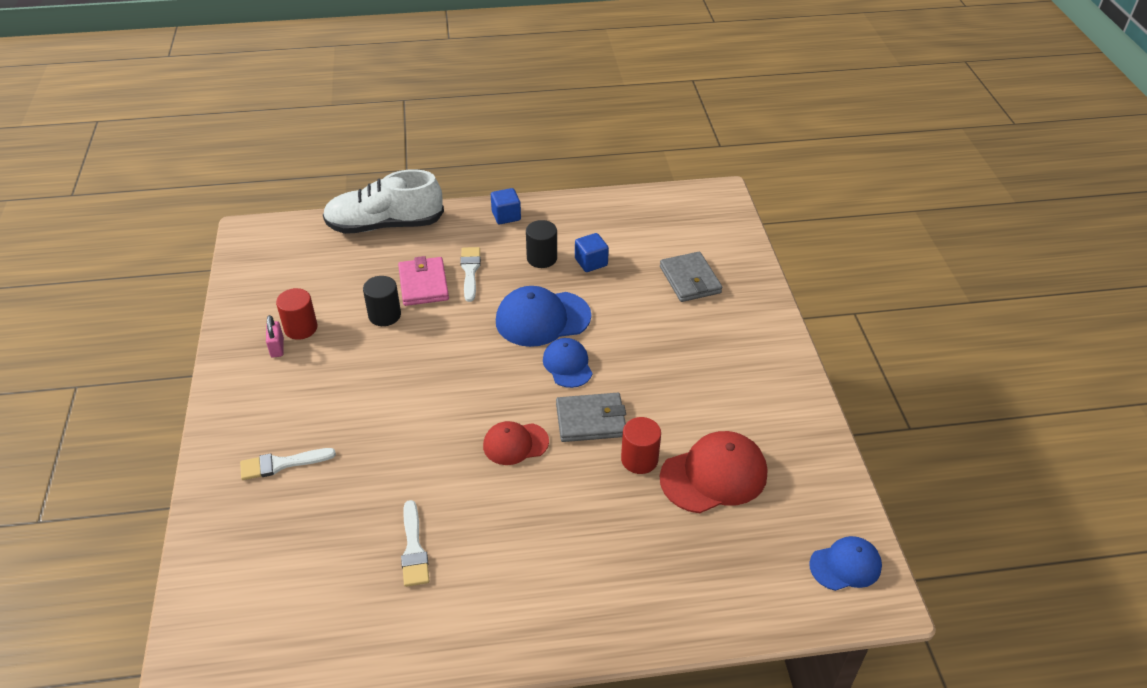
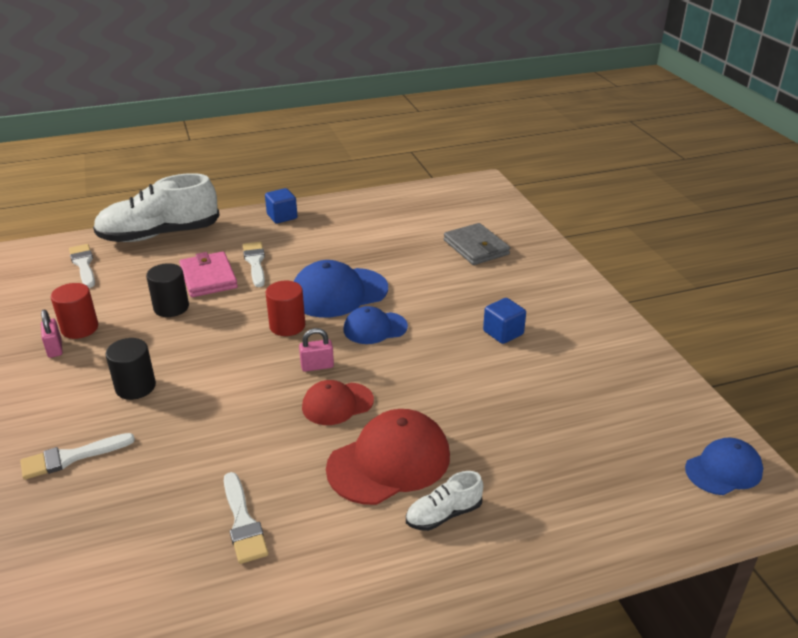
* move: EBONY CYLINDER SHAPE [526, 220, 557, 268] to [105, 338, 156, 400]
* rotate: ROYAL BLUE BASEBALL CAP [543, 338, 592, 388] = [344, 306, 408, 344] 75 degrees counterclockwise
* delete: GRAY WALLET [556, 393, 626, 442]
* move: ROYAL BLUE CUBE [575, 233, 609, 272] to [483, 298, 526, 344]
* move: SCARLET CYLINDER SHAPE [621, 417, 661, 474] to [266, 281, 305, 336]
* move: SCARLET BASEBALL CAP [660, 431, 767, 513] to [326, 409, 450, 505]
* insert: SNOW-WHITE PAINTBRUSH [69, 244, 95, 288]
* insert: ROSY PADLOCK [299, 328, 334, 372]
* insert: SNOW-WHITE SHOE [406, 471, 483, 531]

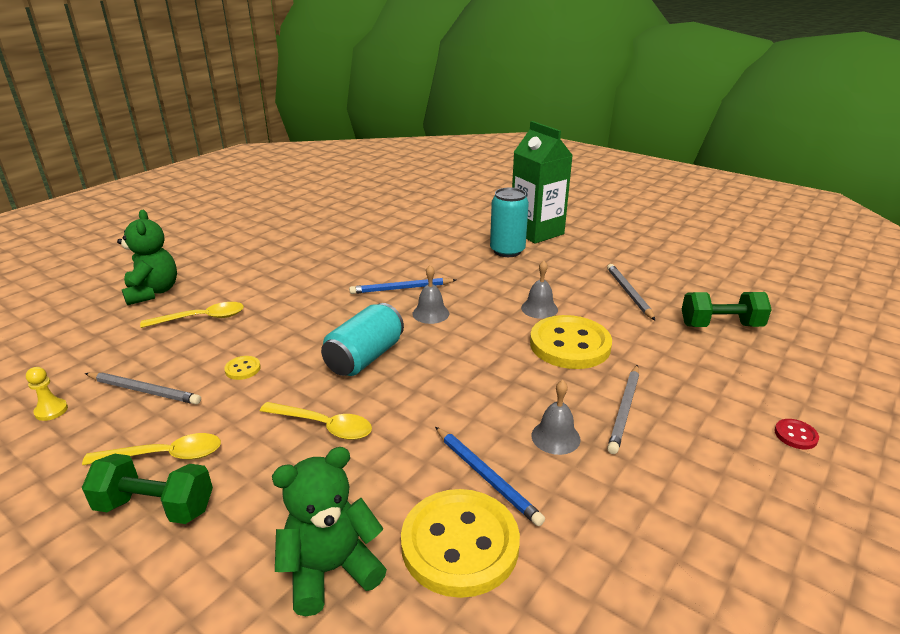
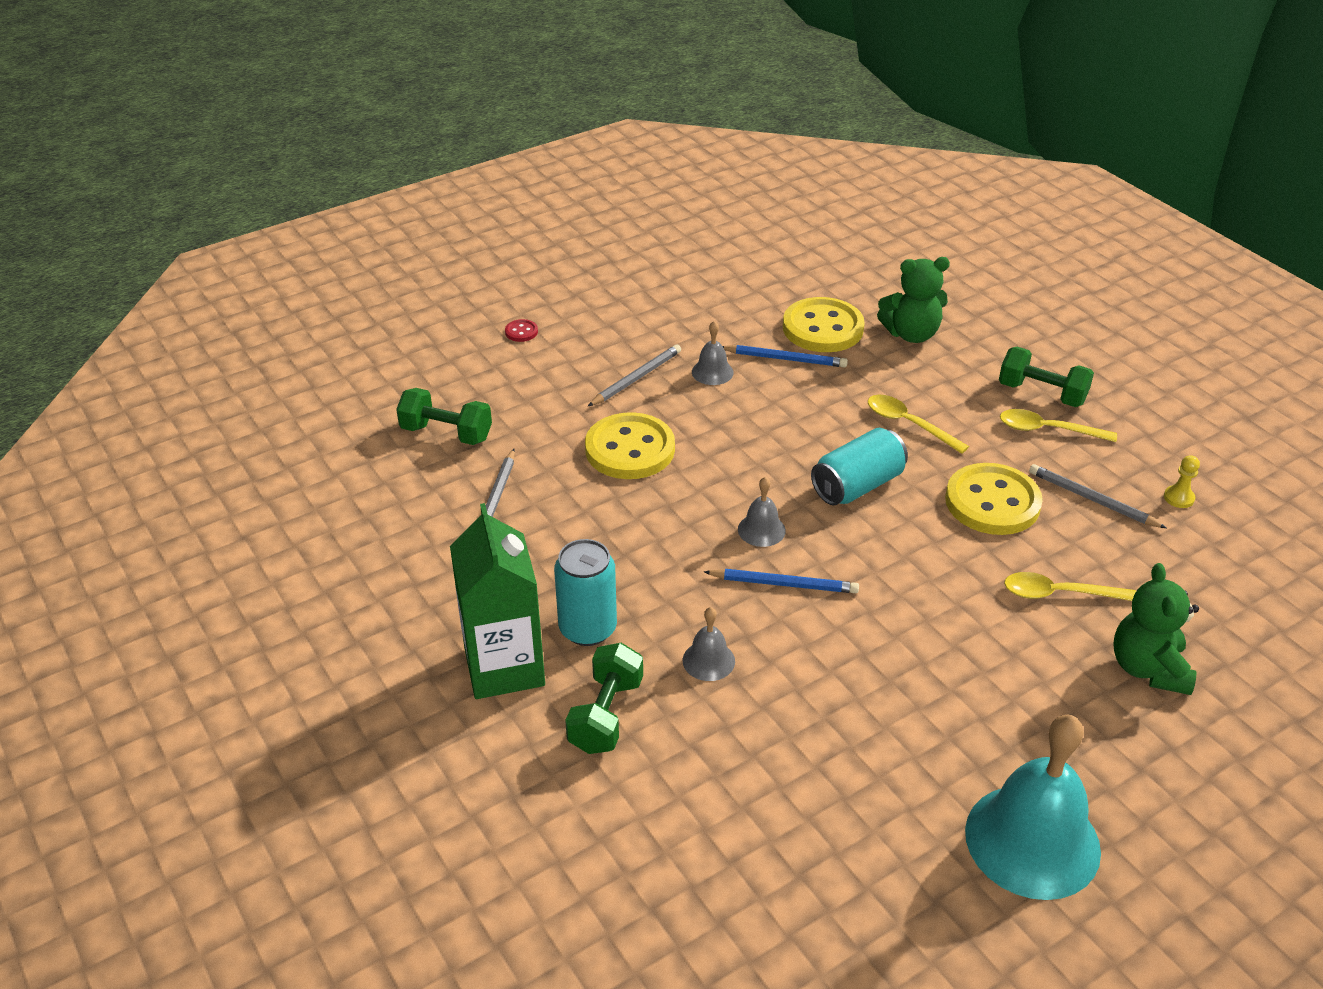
* resize: YELLOW BUTTON [224, 356, 261, 380] = [945, 463, 1043, 535] x2.47
* rotate: ROYAL BLUE LEAD PENCIL [435, 427, 545, 526] = [723, 345, 848, 368] 120 degrees clockwise
* move: GRAY BELL [521, 261, 558, 319] to [683, 607, 735, 681]
* insert: GREEN HAND WEIGHT [565, 643, 643, 754]
* insert: TURQUOISE BELL [965, 714, 1101, 900]

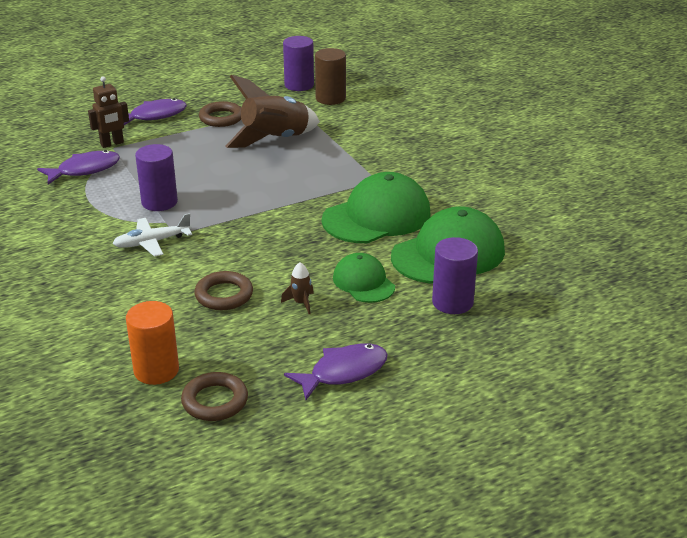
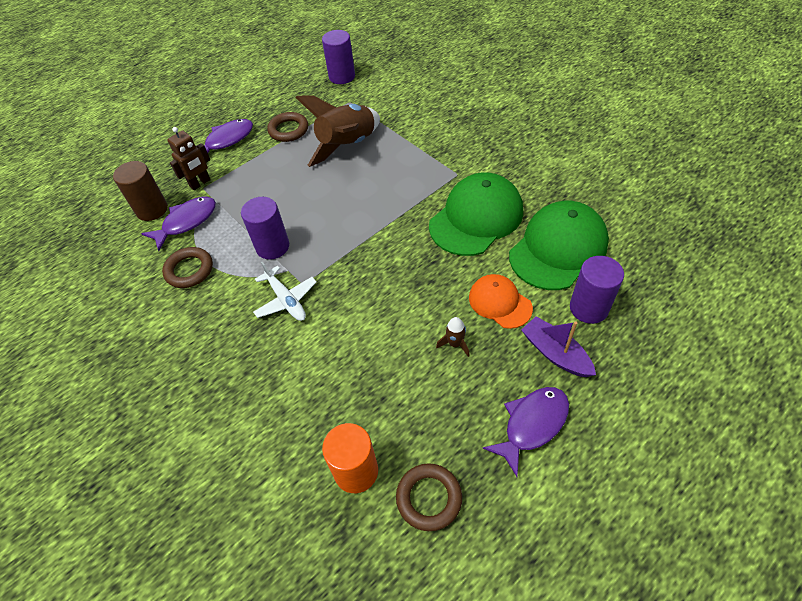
* rotate: SNOW-WHITE AEROPLANE [112, 213, 192, 257] = [253, 262, 317, 321] 90 degrees counterclockwise
* move: RUSSET HOOP [194, 271, 253, 310] to [162, 247, 213, 288]
* move: RUSSET CYLINDER SHAPE [315, 48, 346, 105] to [113, 161, 168, 221]
* recolor: GREEN BASEBALL CAP [333, 253, 395, 303] to ORANGE BASEBALL CAP [469, 274, 533, 329]
* insert: PURPLE SAILBOAT [521, 316, 596, 377]

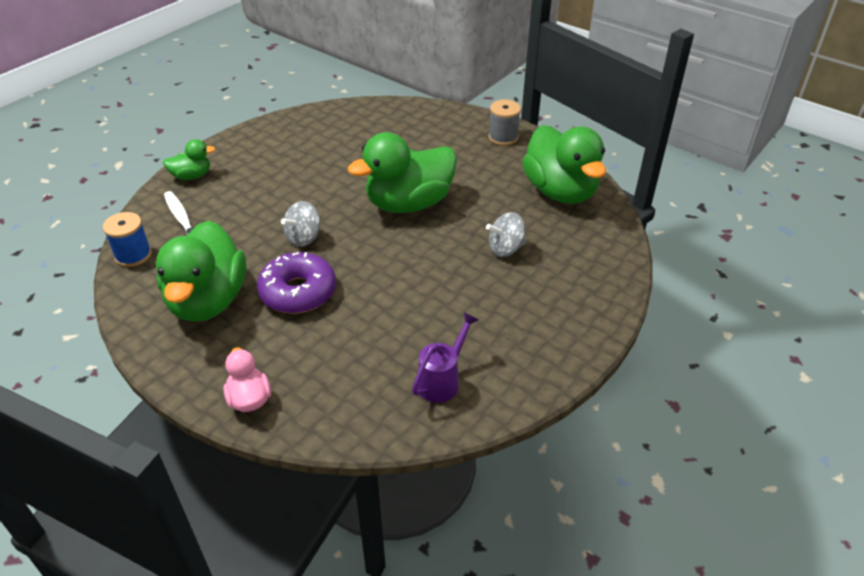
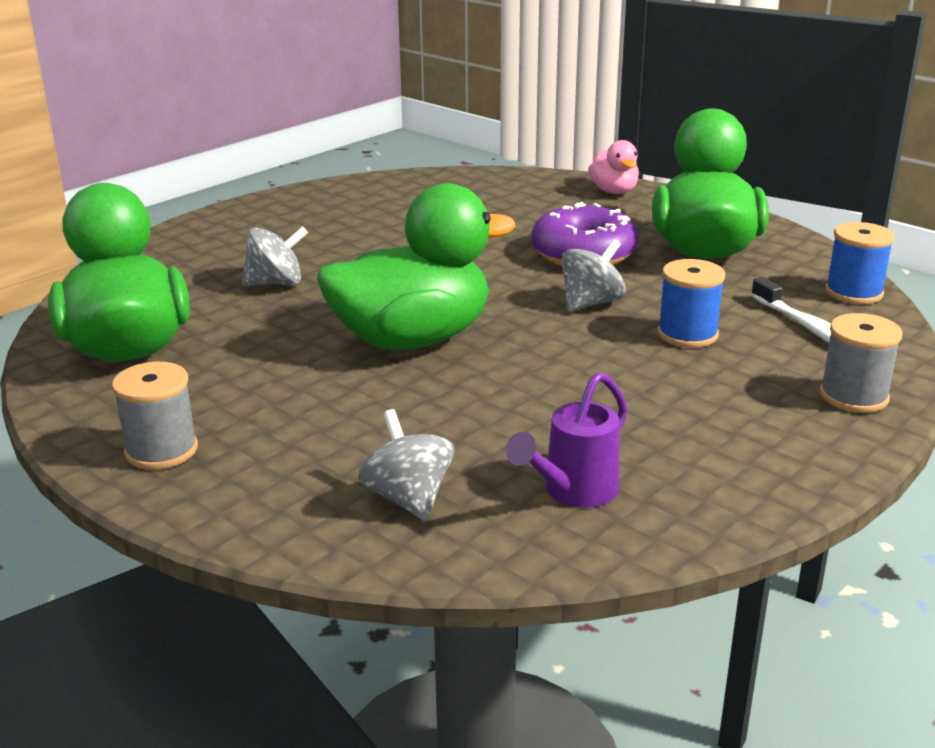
* replace: GREEN DUCK [163, 139, 215, 180] to GRAY REEL OF THREAD [820, 313, 902, 413]
* move: PURPLE WATERING POT [412, 312, 479, 403] to [506, 372, 628, 508]
* insert: GRAY WHIRLIGIG [358, 409, 454, 521]
* insert: ROYAL BLUE REEL OF THREAD [657, 259, 725, 348]

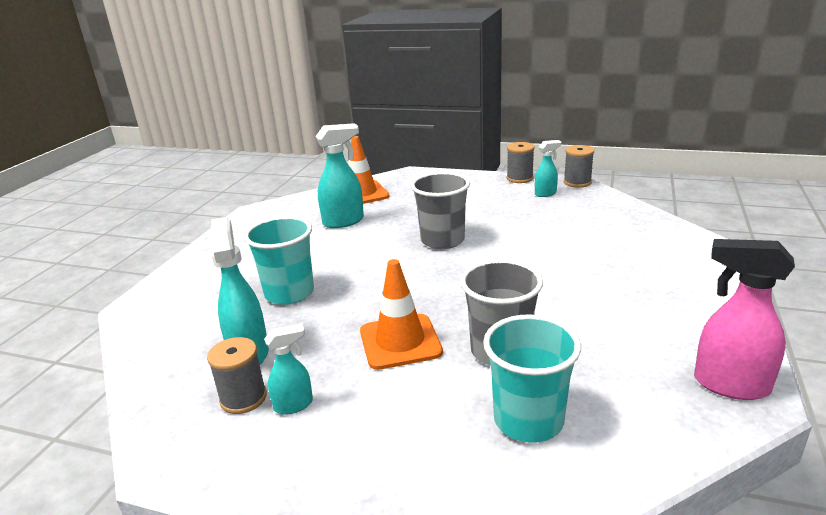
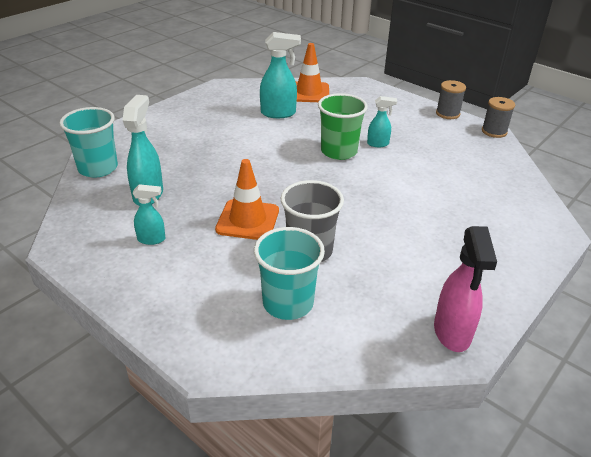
* delete: GRAY REEL OF THREAD [207, 337, 267, 414]
* move: TURQUOISE CUP [244, 216, 314, 305] to [59, 107, 118, 178]
* recolor: GRAY CUP [411, 172, 470, 249] to GREEN CUP [318, 93, 368, 160]
* move: TURQUOISE SPRAYER [535, 140, 561, 197] to [367, 96, 397, 147]
* rotate: ROSY SPRAYER [694, 239, 795, 400] = [434, 226, 497, 352] 135 degrees counterclockwise

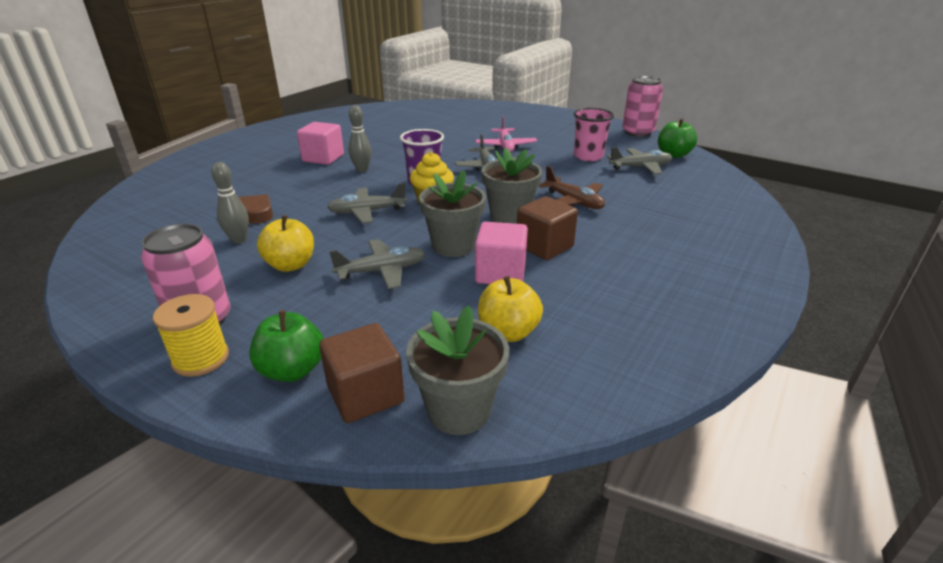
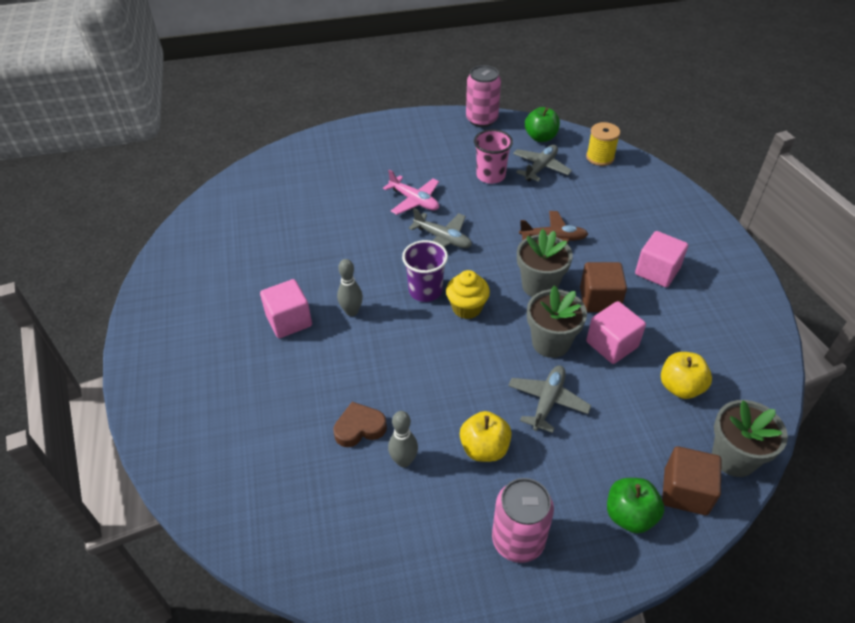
* move: YELLOW REEL OF THREAD [153, 294, 229, 377] to [586, 122, 620, 166]
* delete: GRAY AEROPLANE [327, 183, 407, 224]
* insert: ROSY CUBE [635, 231, 688, 287]

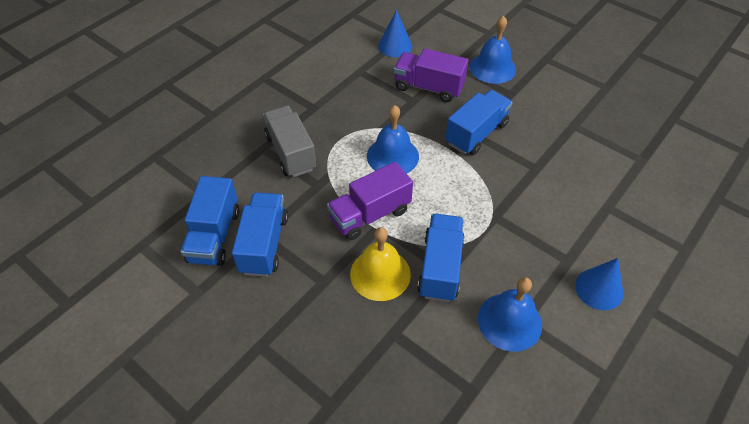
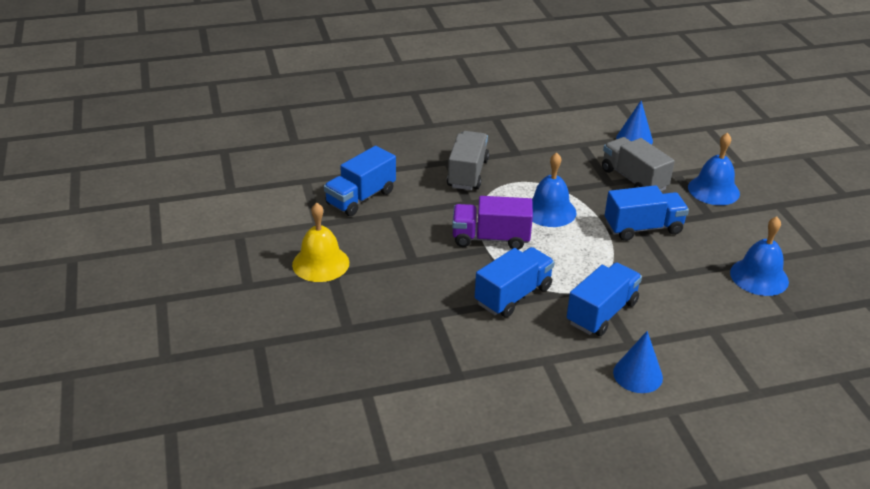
* move: ROYAL BLUE TOY TRUCK [232, 192, 288, 277] to [567, 262, 642, 336]
* move: YELLOW BELL [350, 227, 411, 301] to [292, 203, 349, 282]
* recolor: PURPLE TOY TRUCK [394, 48, 469, 102] to GRAY TOY TRUCK [602, 137, 675, 191]
* move: ROYAL BLUE BELL [478, 277, 542, 352] to [730, 217, 789, 296]

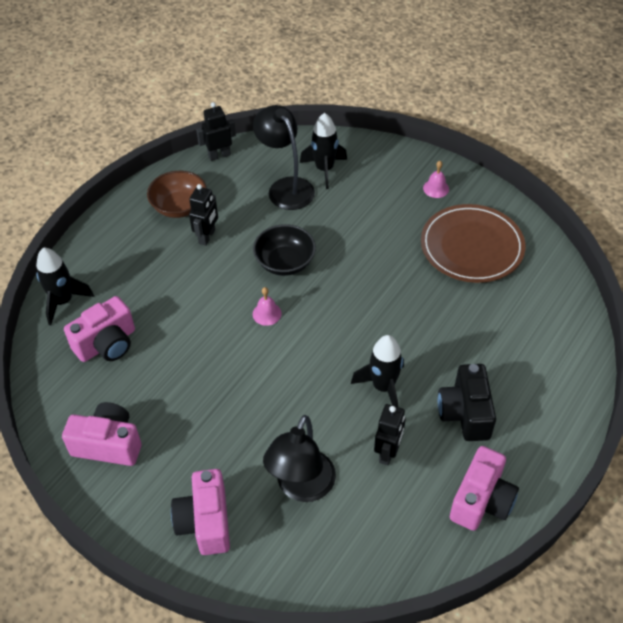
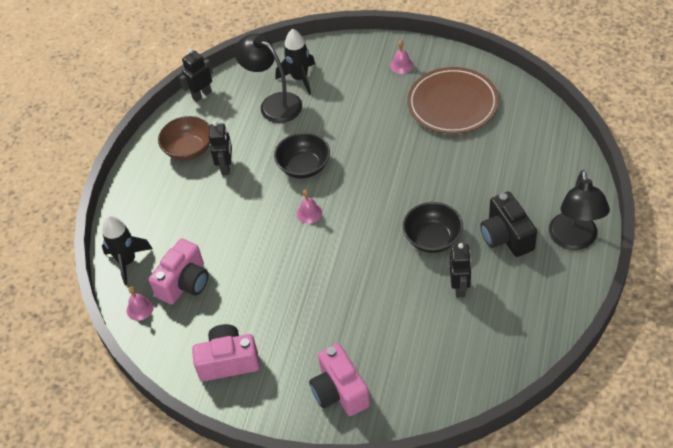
* move: EBONY DESK LAMP [263, 415, 336, 502] to [549, 170, 610, 250]
* replace: EBONY SPACESHIP [351, 335, 404, 407] to EBONY SERVING BOWL [402, 202, 463, 253]
* delete: ROSY PHOTO CAMERA [450, 446, 519, 531]
* insert: ROSY BELL [127, 286, 154, 321]

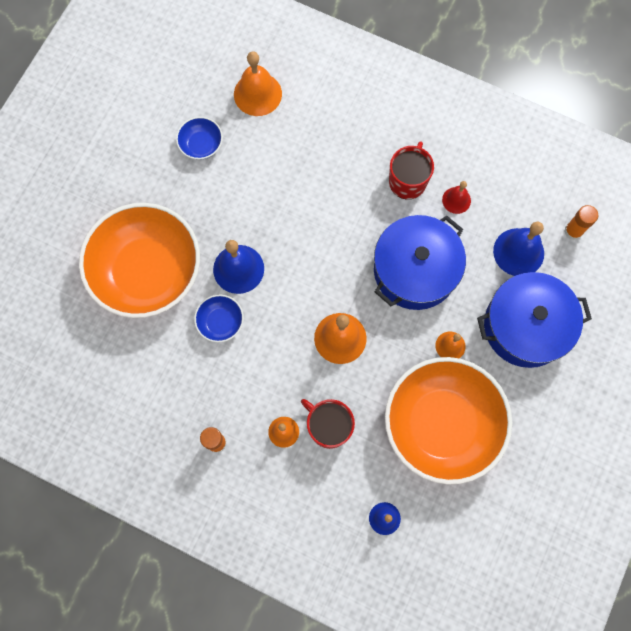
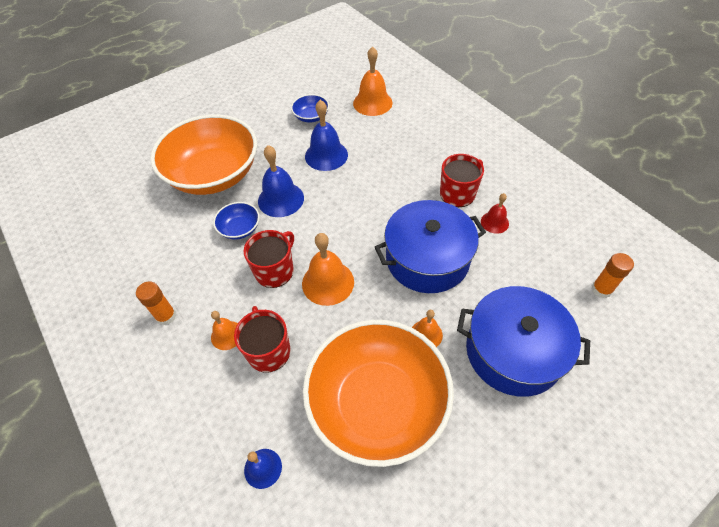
* move: ROYAL BLUE BELL [493, 222, 544, 276] to [305, 100, 348, 171]
* insert: SCARLET MUG [244, 230, 294, 288]

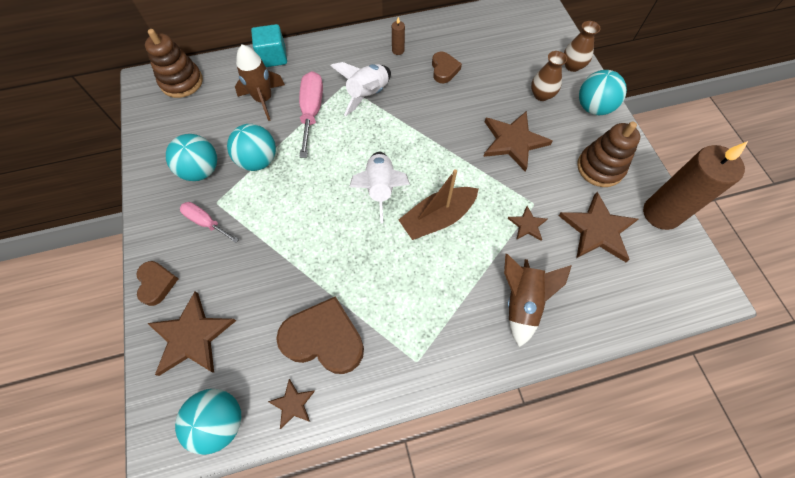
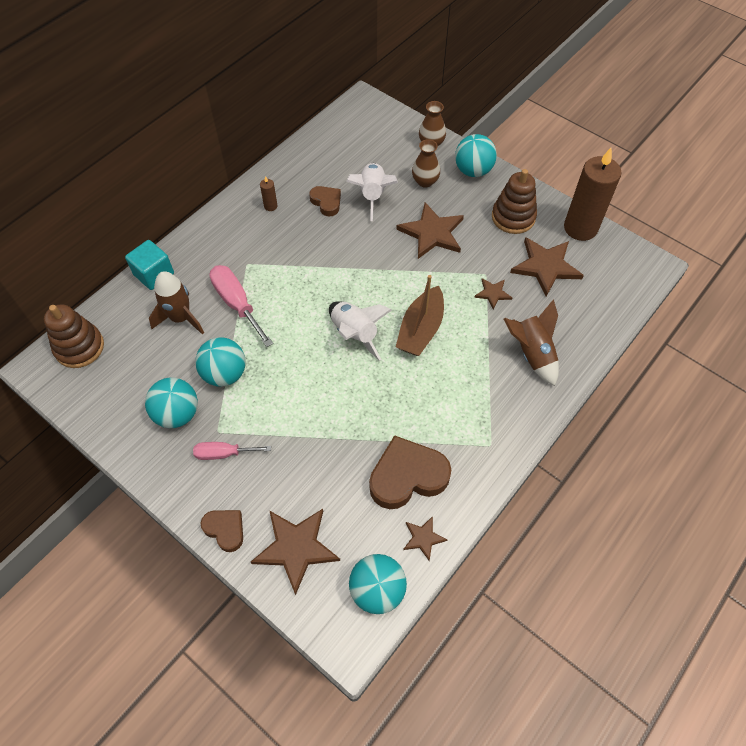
* move: SNOW-WHITE SPACESHIP [331, 62, 391, 116] to [346, 163, 398, 221]

